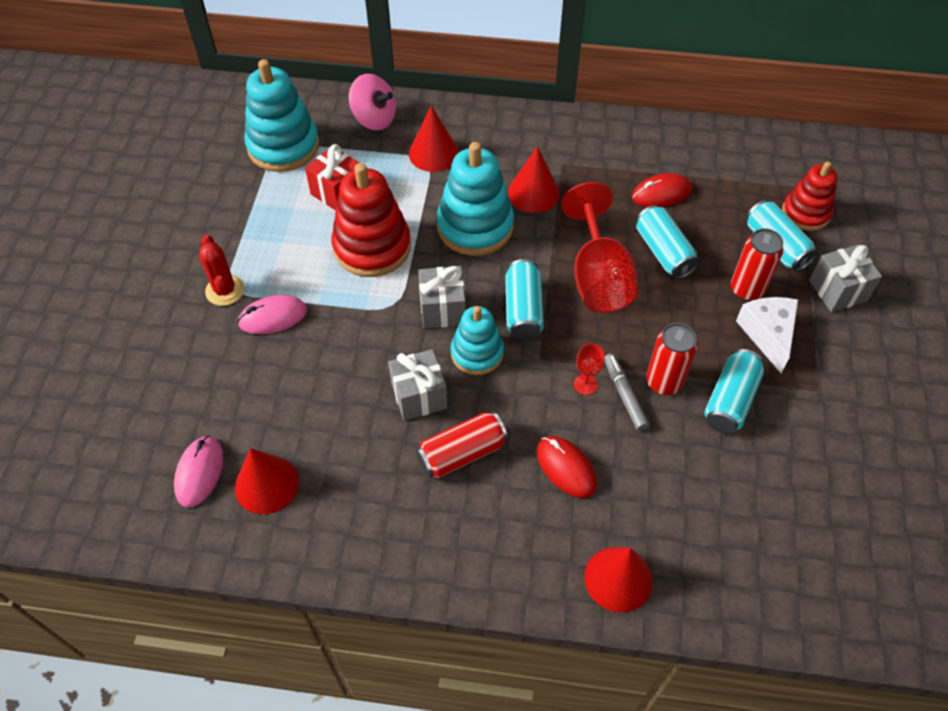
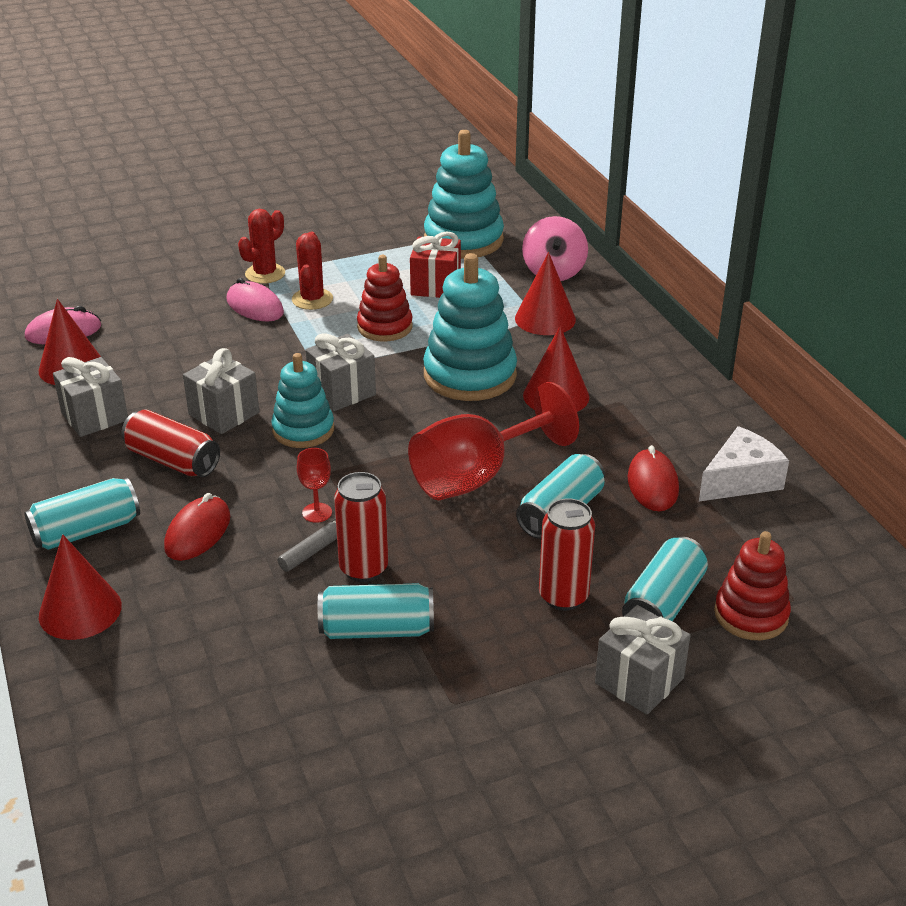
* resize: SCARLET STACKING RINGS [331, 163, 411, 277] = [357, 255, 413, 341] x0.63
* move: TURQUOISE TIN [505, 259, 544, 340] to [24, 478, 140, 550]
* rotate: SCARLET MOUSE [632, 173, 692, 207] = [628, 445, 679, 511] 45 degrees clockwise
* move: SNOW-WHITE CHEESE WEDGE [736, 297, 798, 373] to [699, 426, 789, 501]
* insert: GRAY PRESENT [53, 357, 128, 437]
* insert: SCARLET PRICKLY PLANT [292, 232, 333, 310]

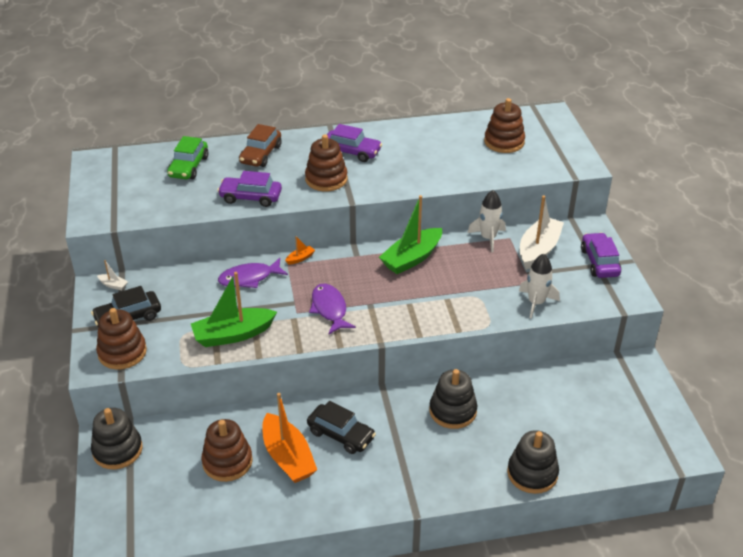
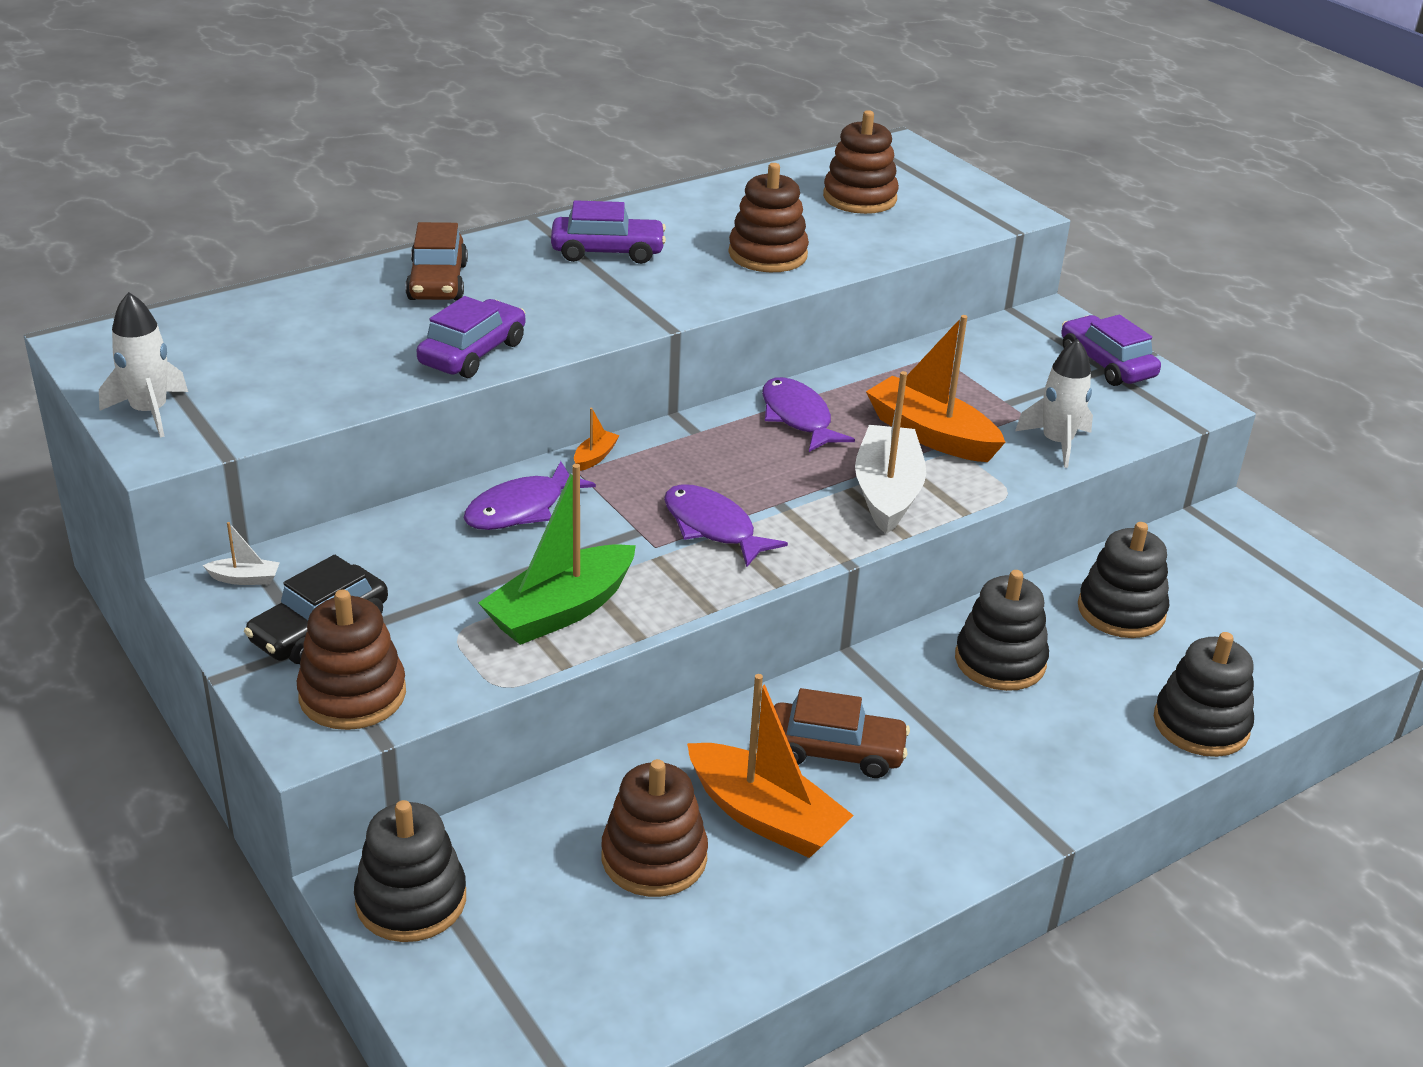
* delete: GREEN CAR [167, 136, 209, 179]
* rotate: PURPLE CAR [217, 171, 282, 207] = [417, 296, 526, 378] 135 degrees clockwise
* move: RUSSET STACKING RINGS [305, 134, 347, 191] to [729, 163, 809, 272]
* recolor: EBONY CAR [307, 401, 376, 454] to RUSSET CAR [774, 688, 910, 778]
* replace: GREEN SAILBOAT [379, 195, 442, 274] to PURPLE FISH [762, 377, 855, 452]
* move: SNOW-WHITE SPACESHIP [468, 190, 506, 252] to [99, 292, 188, 438]
* move: SNOW-WHITE SAILBOAT [520, 196, 564, 270] to [855, 371, 926, 534]
* insert: ORANGE SAILBOAT [866, 315, 1005, 462]
* insert: EBONY STACKING RINGS [1078, 522, 1169, 638]

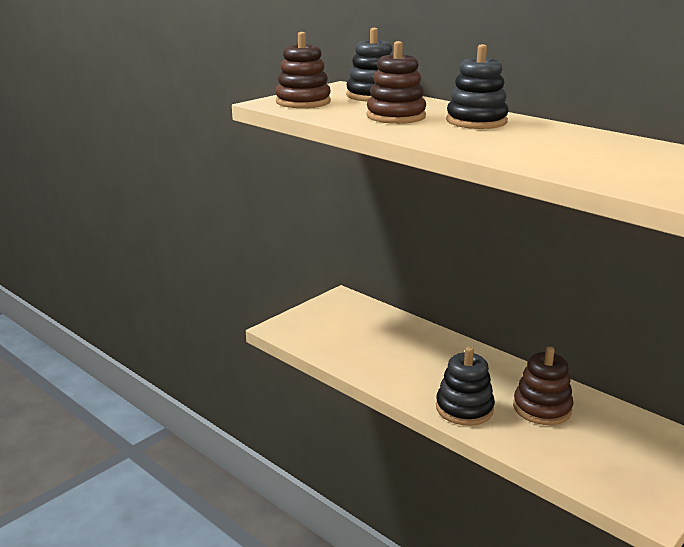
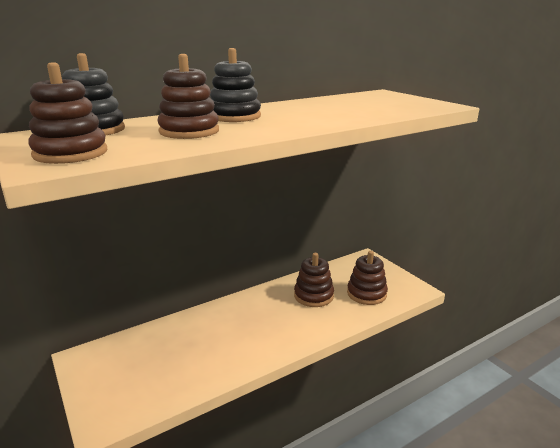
* delete: EBONY STACKING RINGS [436, 347, 495, 426]
* insert: RUSSET STACKING RINGS [347, 251, 388, 305]

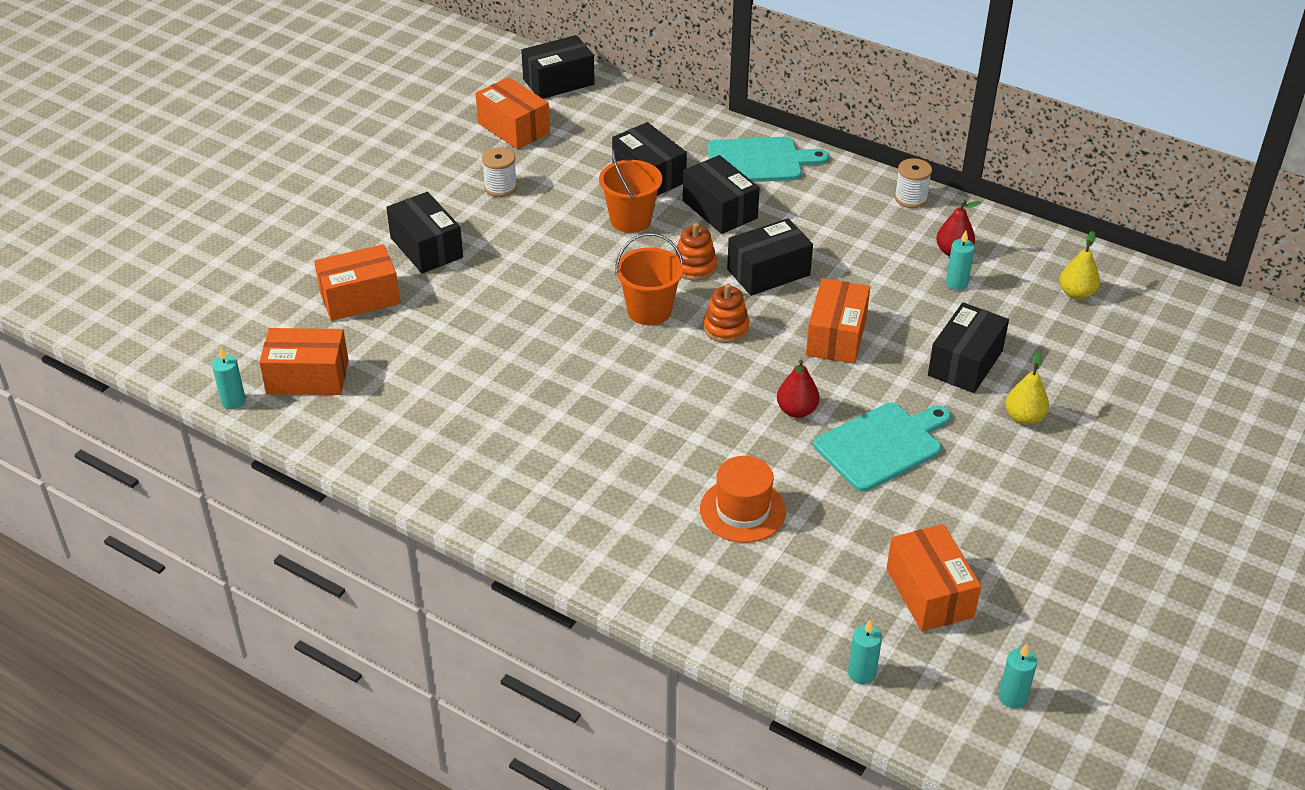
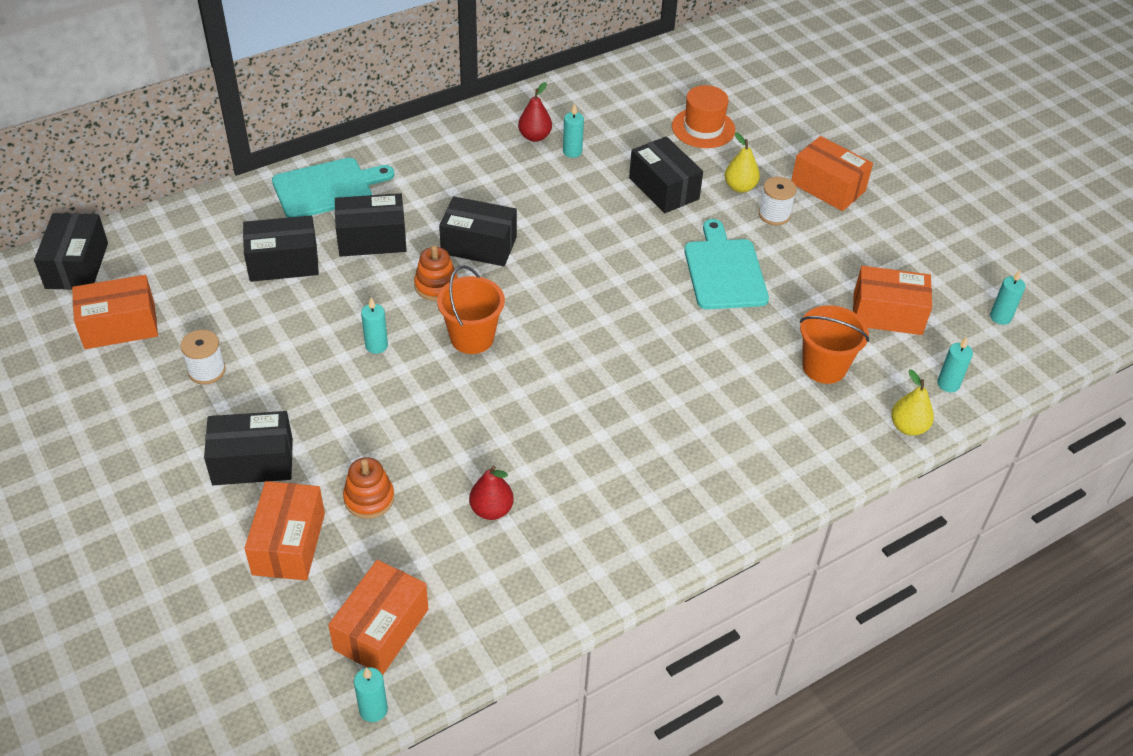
* move: ORANGE PAIL [599, 149, 662, 233] to [800, 305, 869, 384]
* move: ORANGE TALL HAT [700, 456, 786, 543] to [672, 85, 735, 148]
* move: ORANGE STACKING RINGS [703, 283, 749, 343] to [343, 457, 394, 519]
* rotate: TURQUOISE CHOPPING BOARD [708, 137, 829, 182] = [272, 158, 394, 218] 45 degrees clockwise
* rotate: EBONY BOX [727, 218, 813, 296] = [439, 196, 517, 266] 75 degrees counterclockwise
* move: SCARLET TOY PEAR [777, 360, 820, 418] to [469, 466, 514, 520]
* move: ORANGE BOX [806, 278, 870, 364] to [791, 136, 873, 211]
* move: SNOW-WHITE REEL OF THREAD [895, 158, 932, 208] to [759, 177, 796, 225]
* move: YELLOW TOY PEAR [1060, 231, 1100, 300] to [891, 369, 934, 436]
* insert: TURQUOISE PILLAR CANDLE [361, 298, 388, 354]

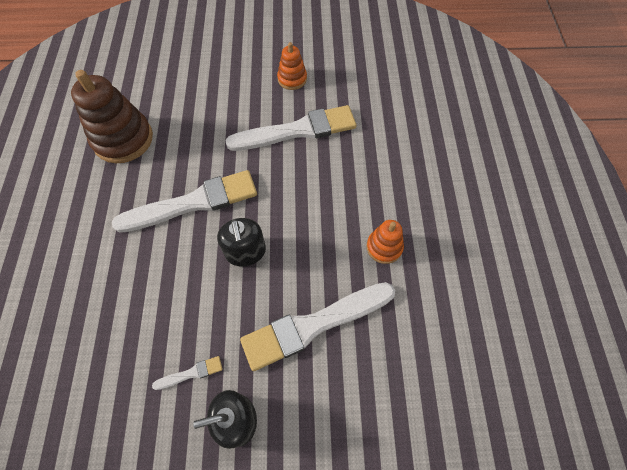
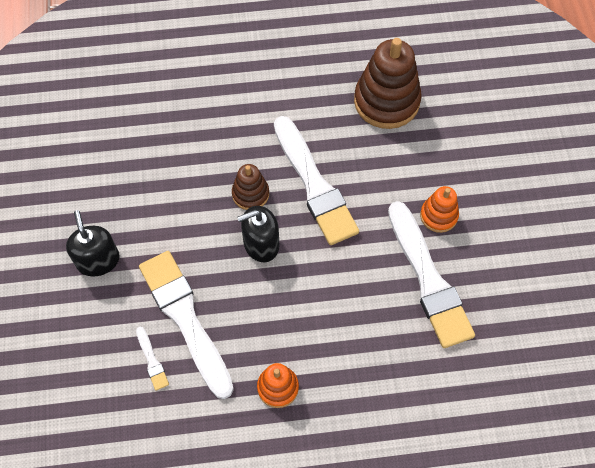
* move: SNOW-WHITE PAINTBRUSH [152, 356, 223, 390] to [136, 327, 169, 391]
* move: ORANGE STACKING RINGS [277, 42, 307, 90] to [420, 186, 459, 233]
* insert: RUSSET STACKING RINGS [232, 164, 269, 210]

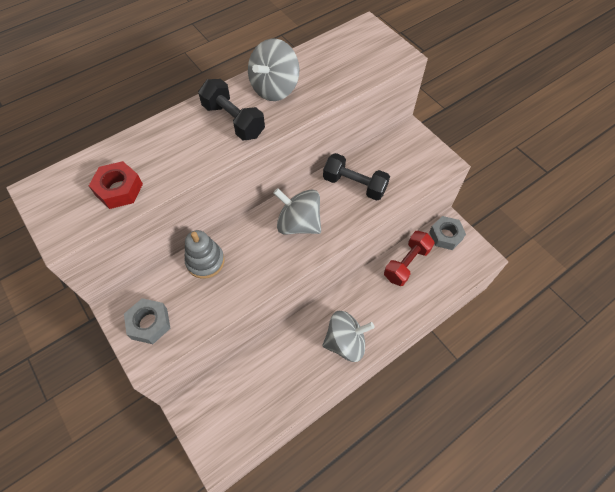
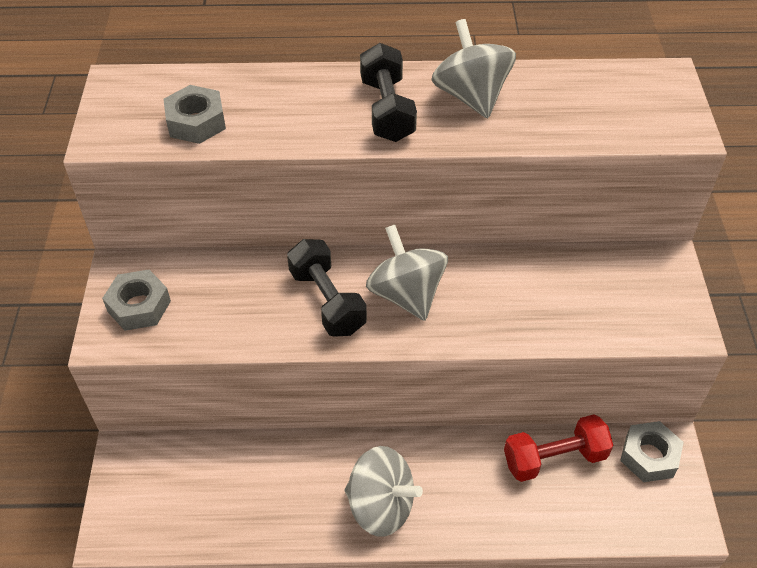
* recolor: SCARLET HEXAGON NUT [89, 161, 143, 209] to GRAY HEXAGON NUT [164, 85, 226, 144]
* delete: GRAY STACKING RINGS [184, 230, 225, 279]
* rotate: GRAY WHIRLIGIG [248, 39, 300, 101] = [431, 19, 516, 118] 90 degrees clockwise
* move: EBONY HAND WEIGHT [323, 153, 390, 201] to [287, 239, 367, 337]

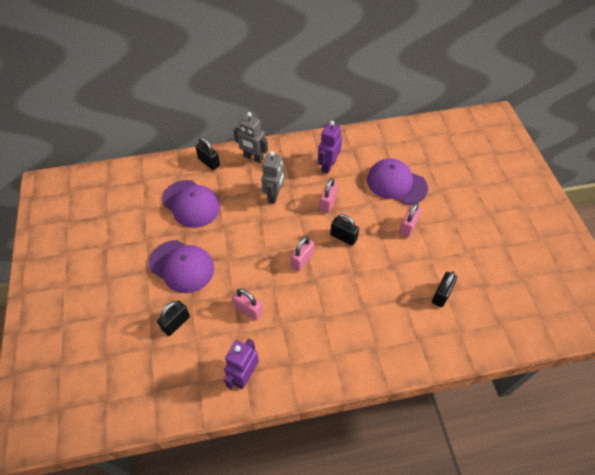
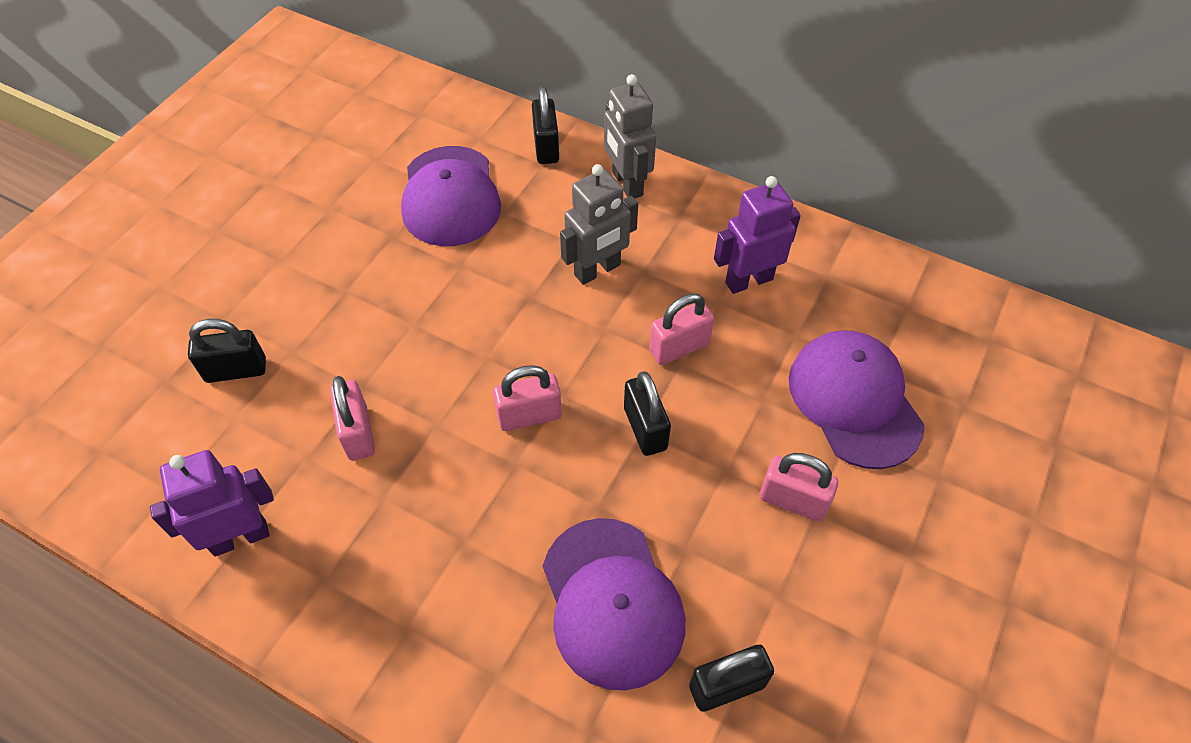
* move: PURPLE BASEBALL CAP [149, 240, 214, 293] to [543, 518, 685, 690]
* rotate: ROSY PADLOCK [399, 202, 421, 238] = [760, 453, 838, 522] 45 degrees clockwise

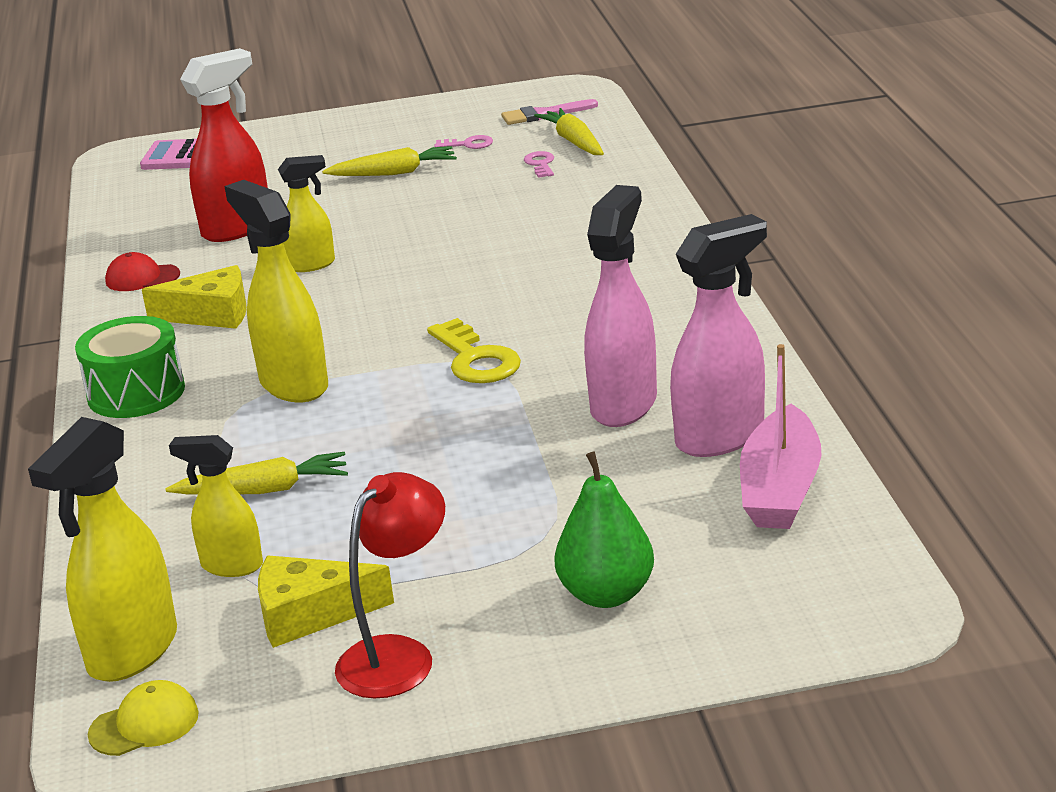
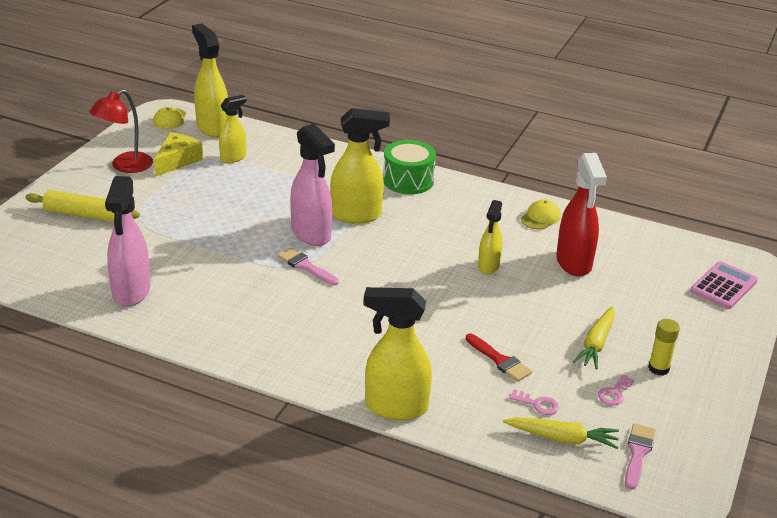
* recolor: SCARLET BASEBALL CAP [105, 252, 180, 291] to YELLOW BASEBALL CAP [521, 199, 561, 230]
* delete: YELLOW CHEESE WEDGE [142, 265, 247, 329]
* delete: YELLOW CARROT [165, 452, 348, 495]
* rotate: SCARLET DESK LAMP [335, 472, 445, 699] = [89, 89, 153, 173] 60 degrees clockwise
* replace: YELLOW LATCHKEY [427, 318, 521, 383] to ROSY PAINTBRUSH [278, 248, 339, 285]
* replace: GREEN TOY PEAR [554, 451, 654, 608] to YELLOW PASTRY ROLLER [25, 190, 140, 222]
* move: ROSY SPRAYER [584, 185, 657, 427] to [290, 124, 335, 246]
* delete: ROSY SAILBOAT [740, 344, 821, 529]
* insert: YELLOW SPRAYER [363, 287, 432, 420]
* insert: SCARLET PAINTBRUSH [465, 334, 532, 382]
* insert: YELLOW GLUE [648, 319, 680, 376]

